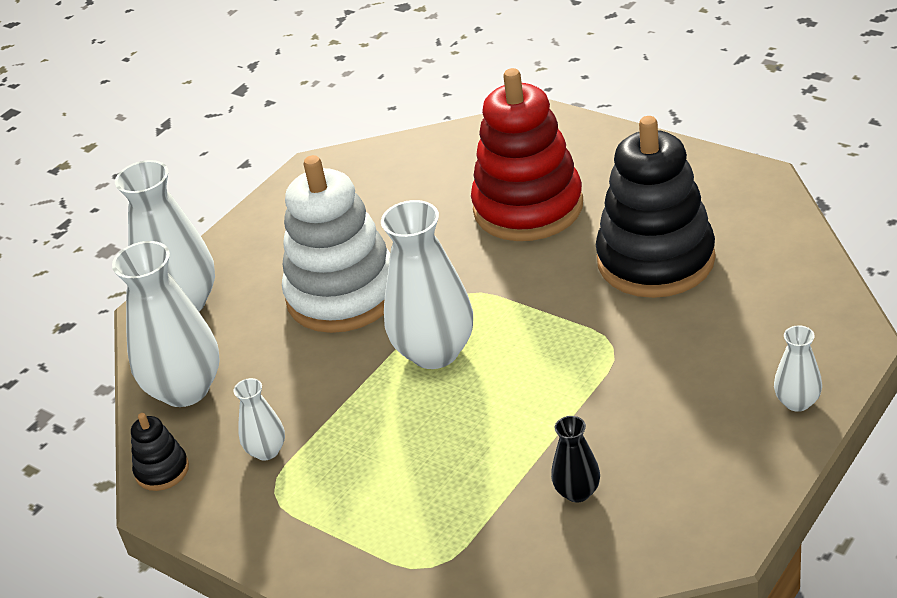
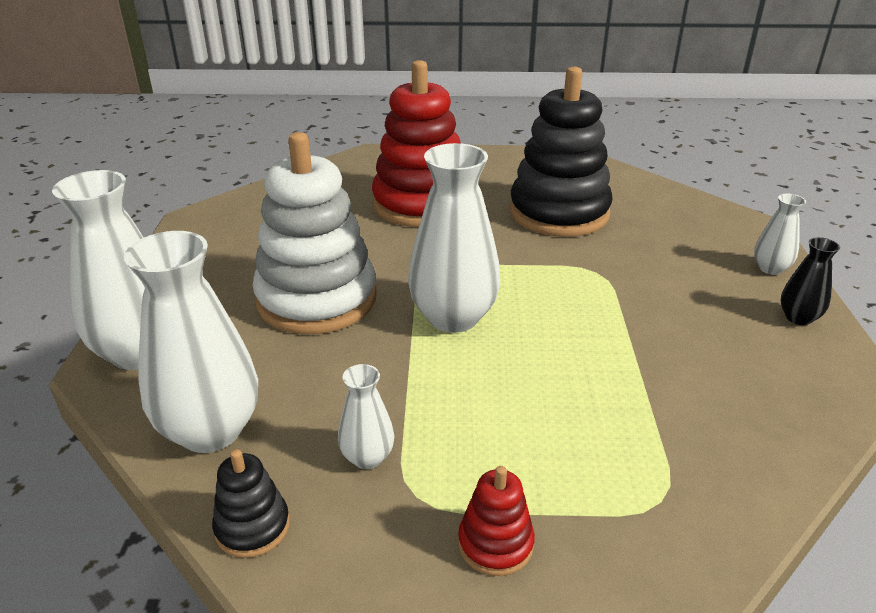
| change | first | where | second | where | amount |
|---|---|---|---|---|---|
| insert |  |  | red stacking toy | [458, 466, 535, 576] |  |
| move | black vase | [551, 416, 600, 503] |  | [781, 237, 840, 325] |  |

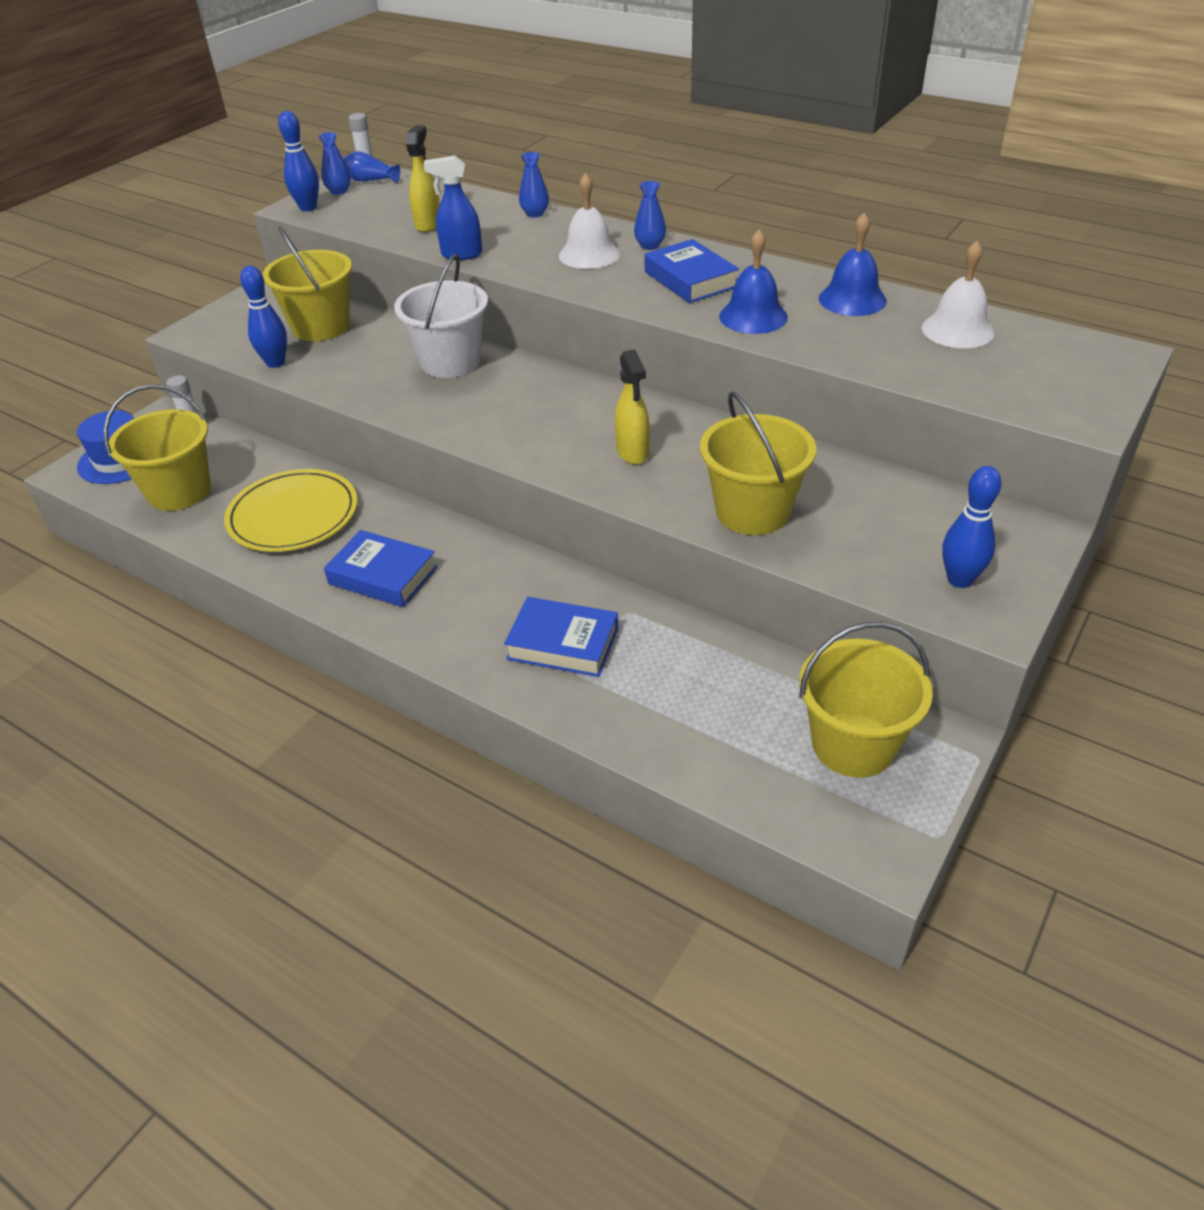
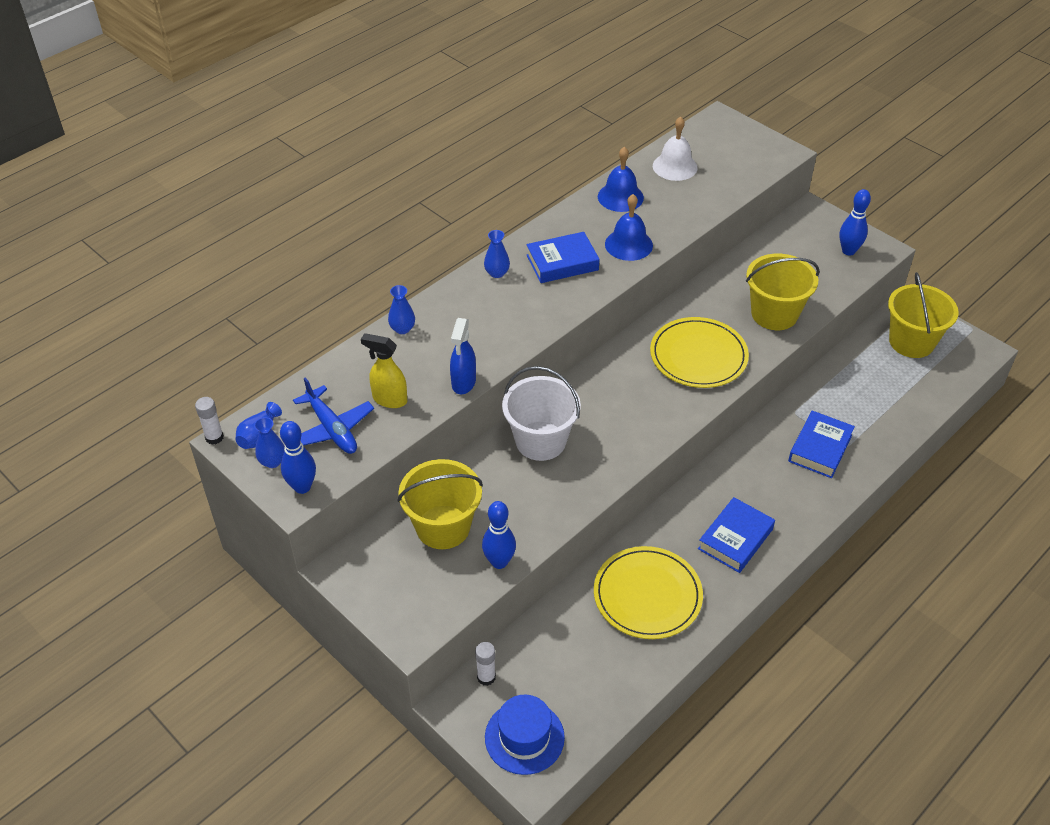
| change | first | where | second | where | amount |
|---|---|---|---|---|---|
| insert |  |  | blue plane | [293, 377, 374, 454] |  |
| replace | yellow spray bottle | [615, 349, 650, 465] | yellow plate | [650, 317, 749, 388] |  |
| delete | yellow bucket | [104, 385, 211, 511] |  |  |  |
| delete | white bell | [559, 173, 620, 269] |  |  |  |

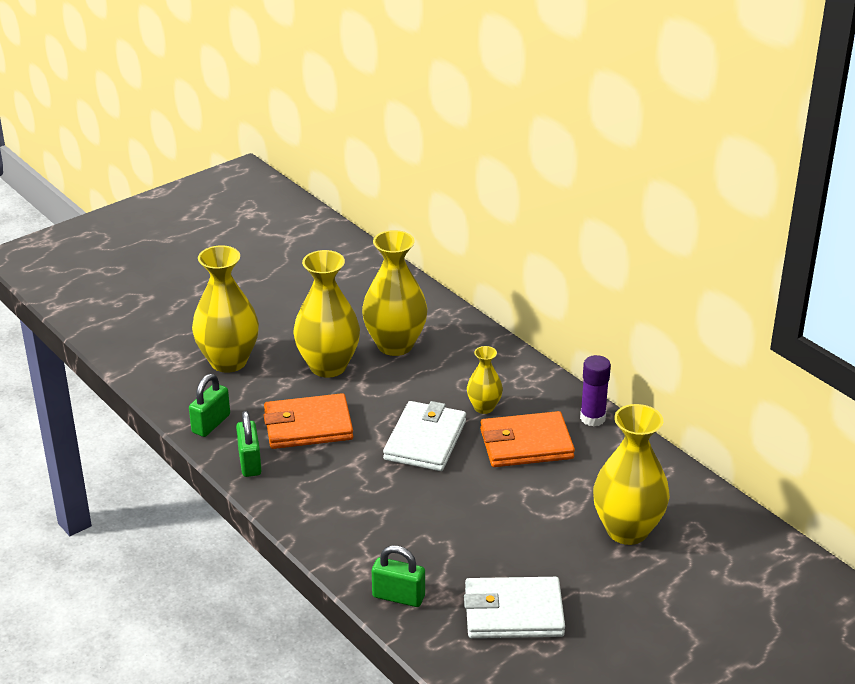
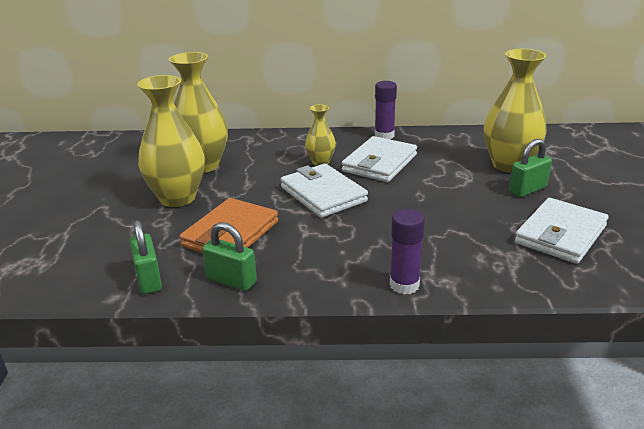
| change | first | where | second | where | amount |
|---|---|---|---|---|---|
| recolor | orange wallet | [480, 411, 575, 467] | white wallet | [342, 136, 417, 182] |  |
| insert |  |  | purple glue stick | [390, 209, 425, 295] |  |
| move | green padlock | [372, 545, 425, 607] |  | [509, 139, 552, 197] |  |
| delete | yellow vase | [192, 245, 259, 373] |  |  |  |

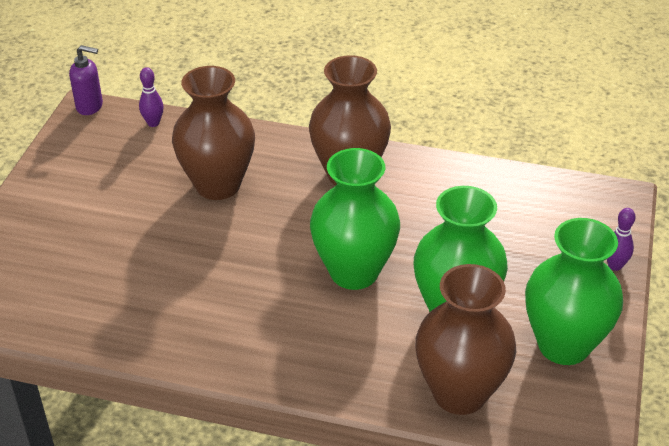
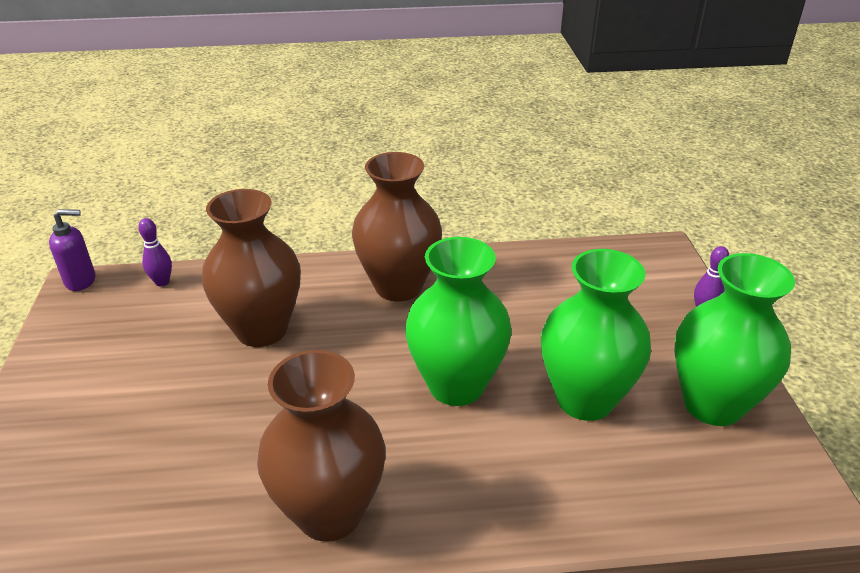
| change | first | where | second | where | amount |
|---|---|---|---|---|---|
| move | brown vase | [415, 264, 516, 415] |  | [257, 350, 386, 542] |  |

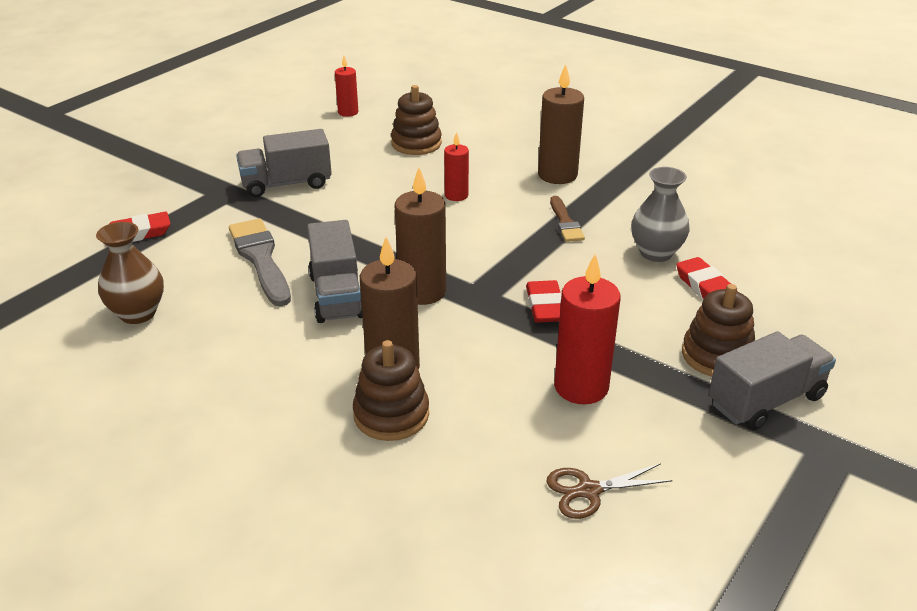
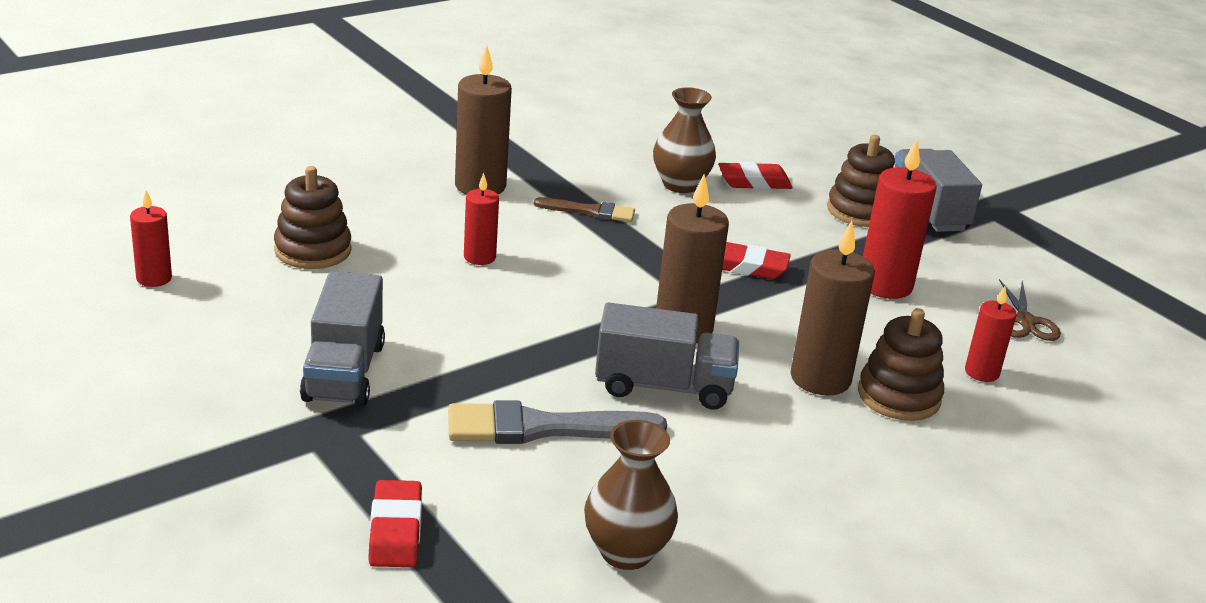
| change | first | where | second | where | amount |
|---|---|---|---|---|---|
| recolor | grey vase | [631, 167, 690, 262] | brown vase | [653, 87, 716, 193] |  |
| insert |  |  | red candle | [965, 287, 1017, 382] |  |

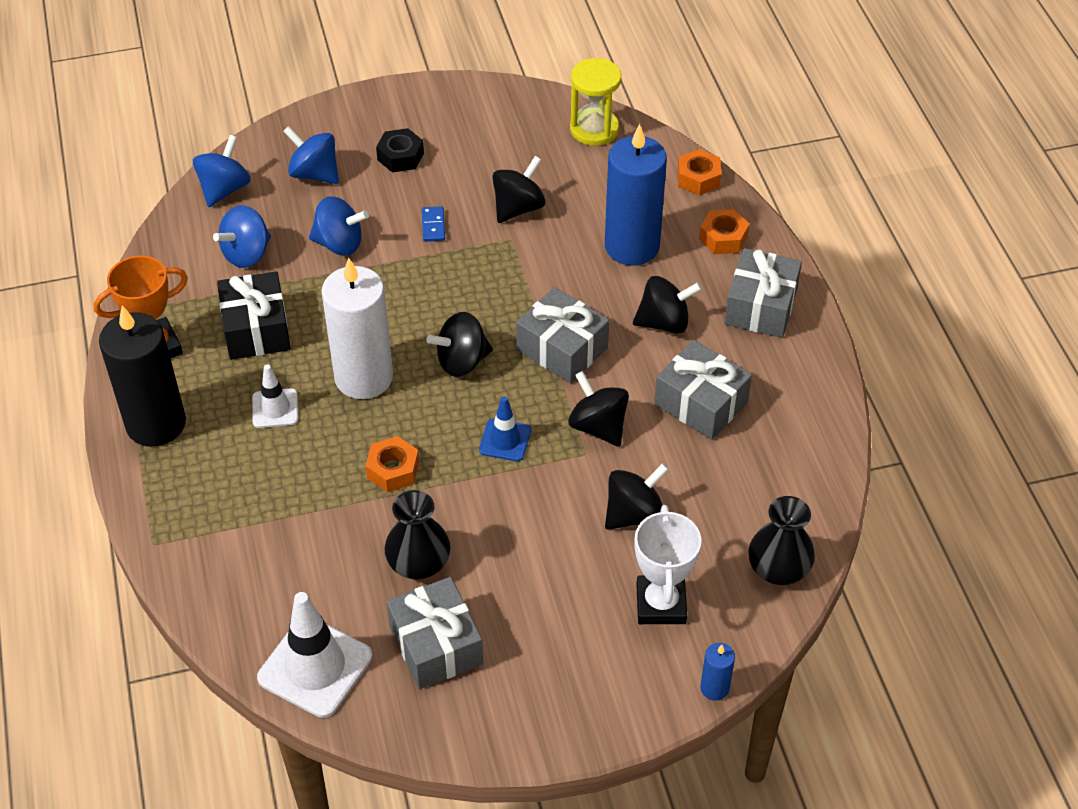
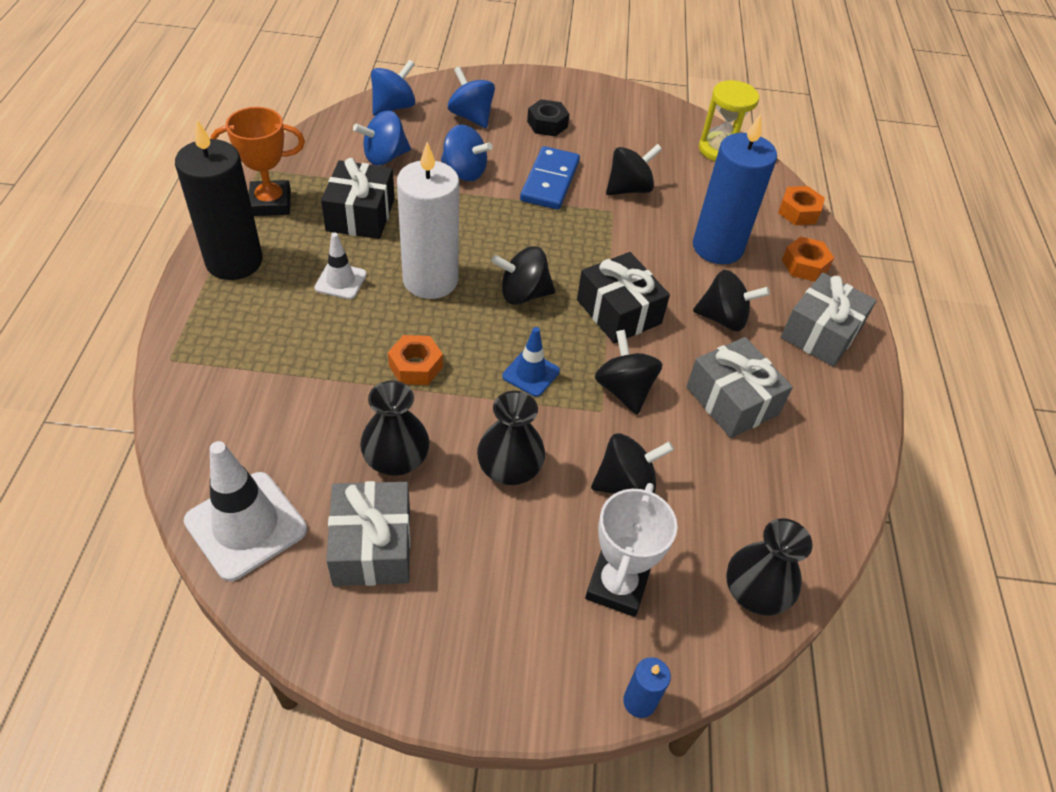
| change | first | where | second | where | amount |
|---|---|---|---|---|---|
| insert |  |  | black vase | [477, 391, 545, 485] |  |
| resize | blue domino | [422, 206, 445, 242] |  | [520, 146, 580, 210] | x2.07 |
| recolor | grey gift | [516, 287, 609, 384] | black gift | [577, 252, 670, 344] |  |

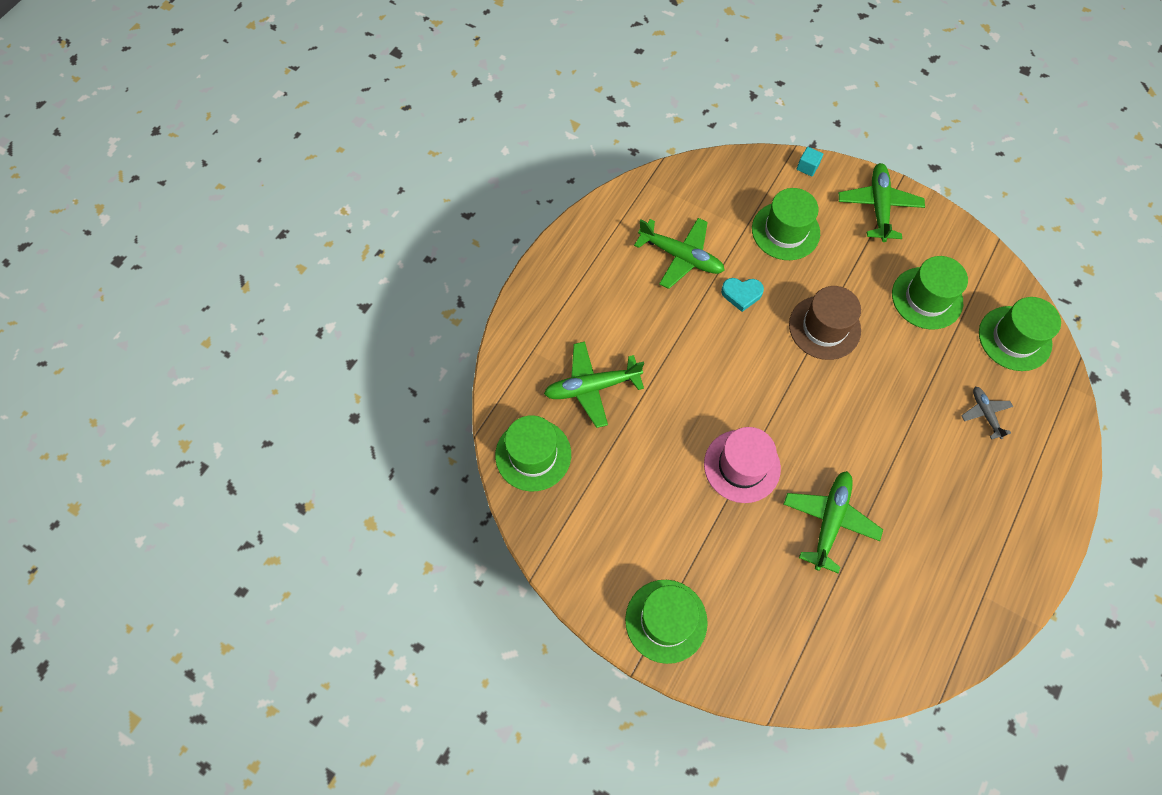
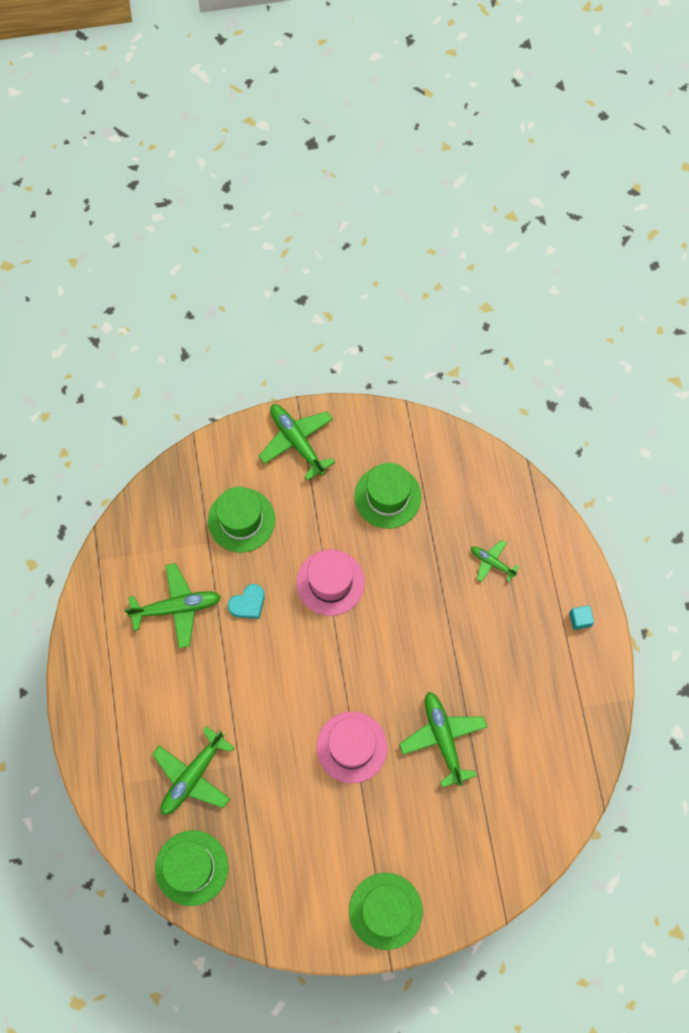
| change | first | where | second | where | amount |
|---|---|---|---|---|---|
| recolor | brown hat | [789, 286, 861, 360] | pink hat | [296, 549, 365, 616] |  |
| recolor | grey plane | [961, 387, 1013, 440] | green plane | [471, 540, 520, 582] |  |
| move | turquoise cube | [797, 147, 823, 177] |  | [569, 605, 594, 630] |  |
| delete | green hat | [979, 297, 1061, 371] |  |  |  |

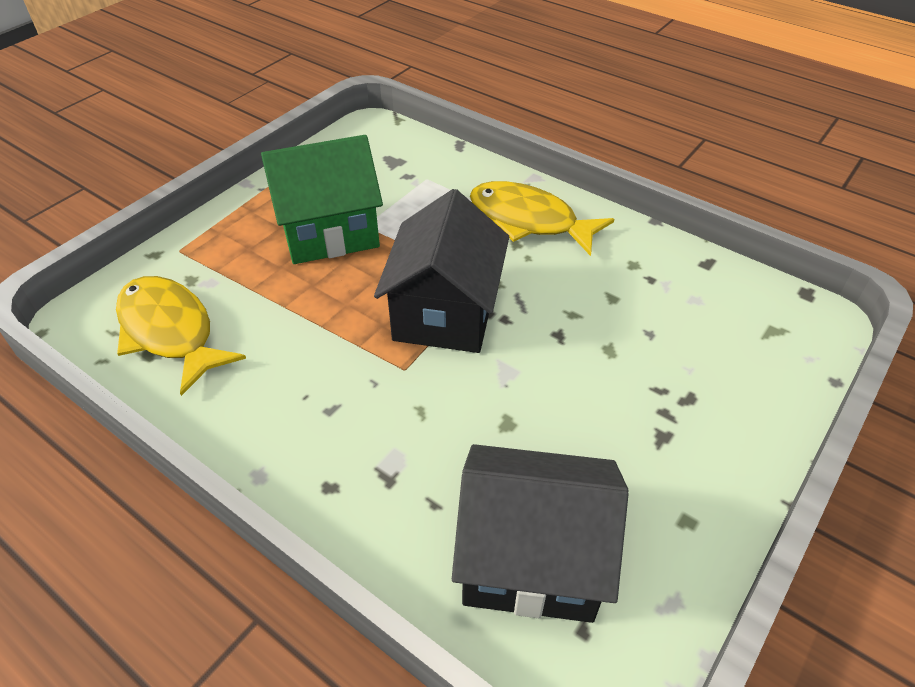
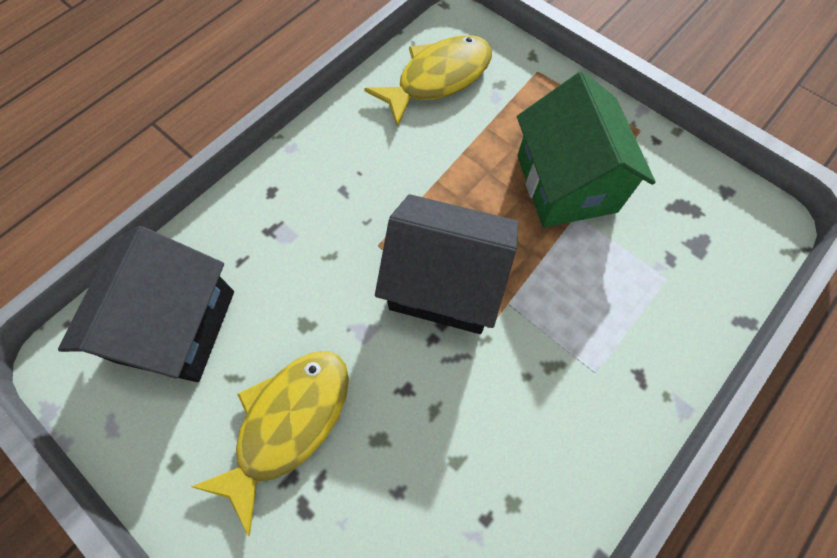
| change | first | where | second | where | amount |
|---|---|---|---|---|---|
| move | yellow fish | [470, 181, 614, 256] |  | [191, 351, 349, 536] |  |

